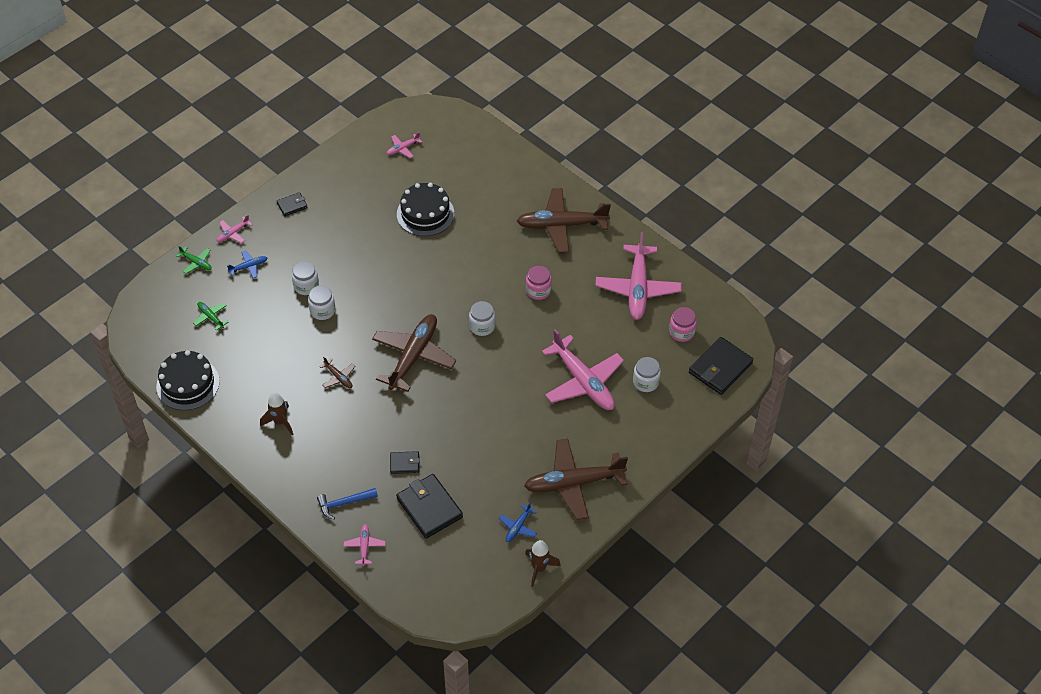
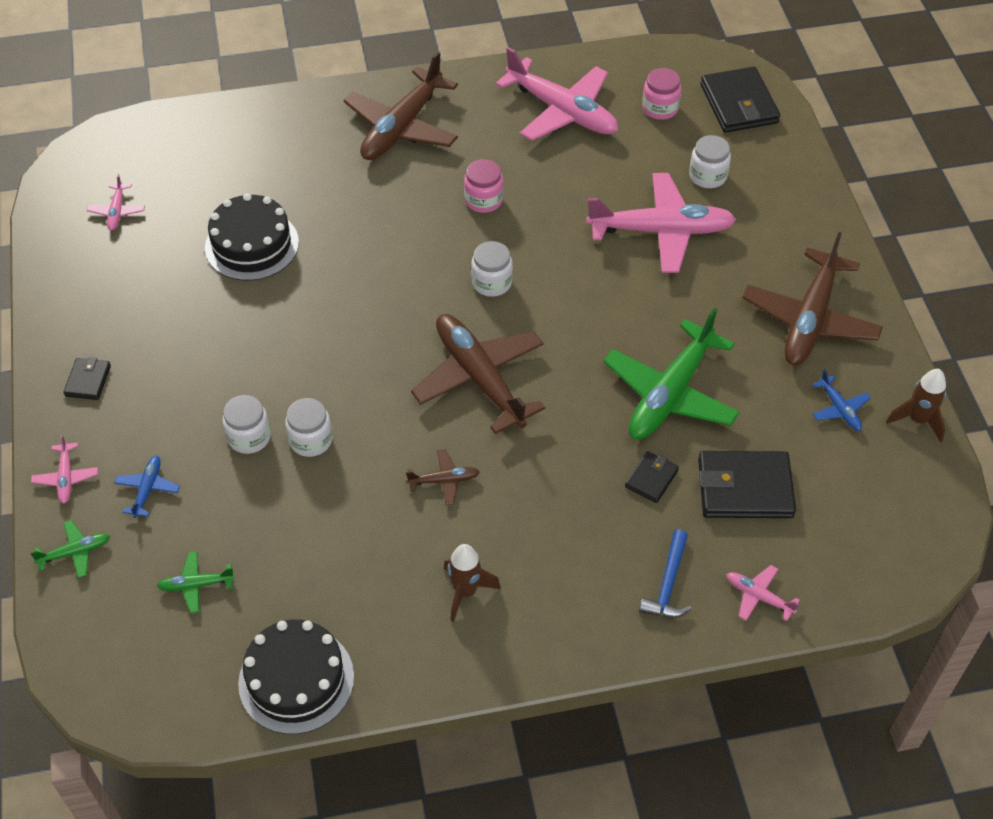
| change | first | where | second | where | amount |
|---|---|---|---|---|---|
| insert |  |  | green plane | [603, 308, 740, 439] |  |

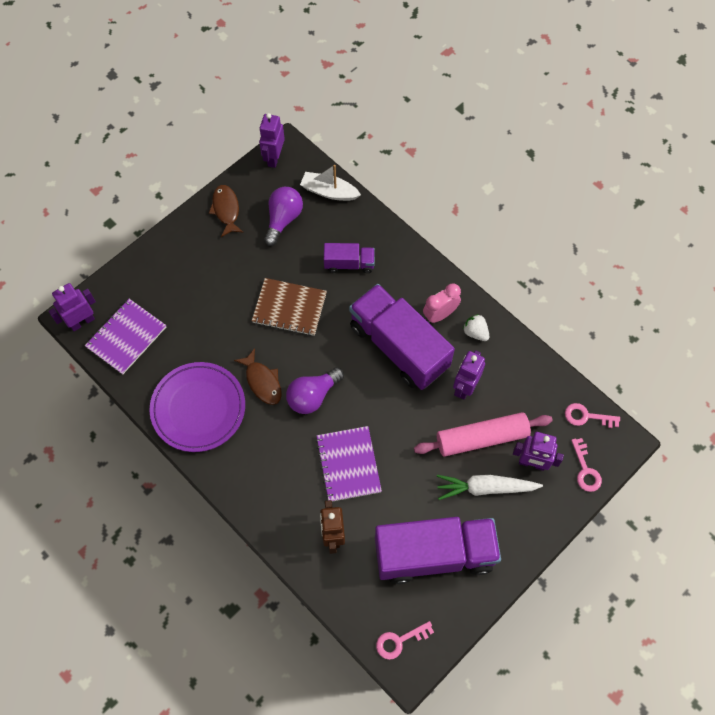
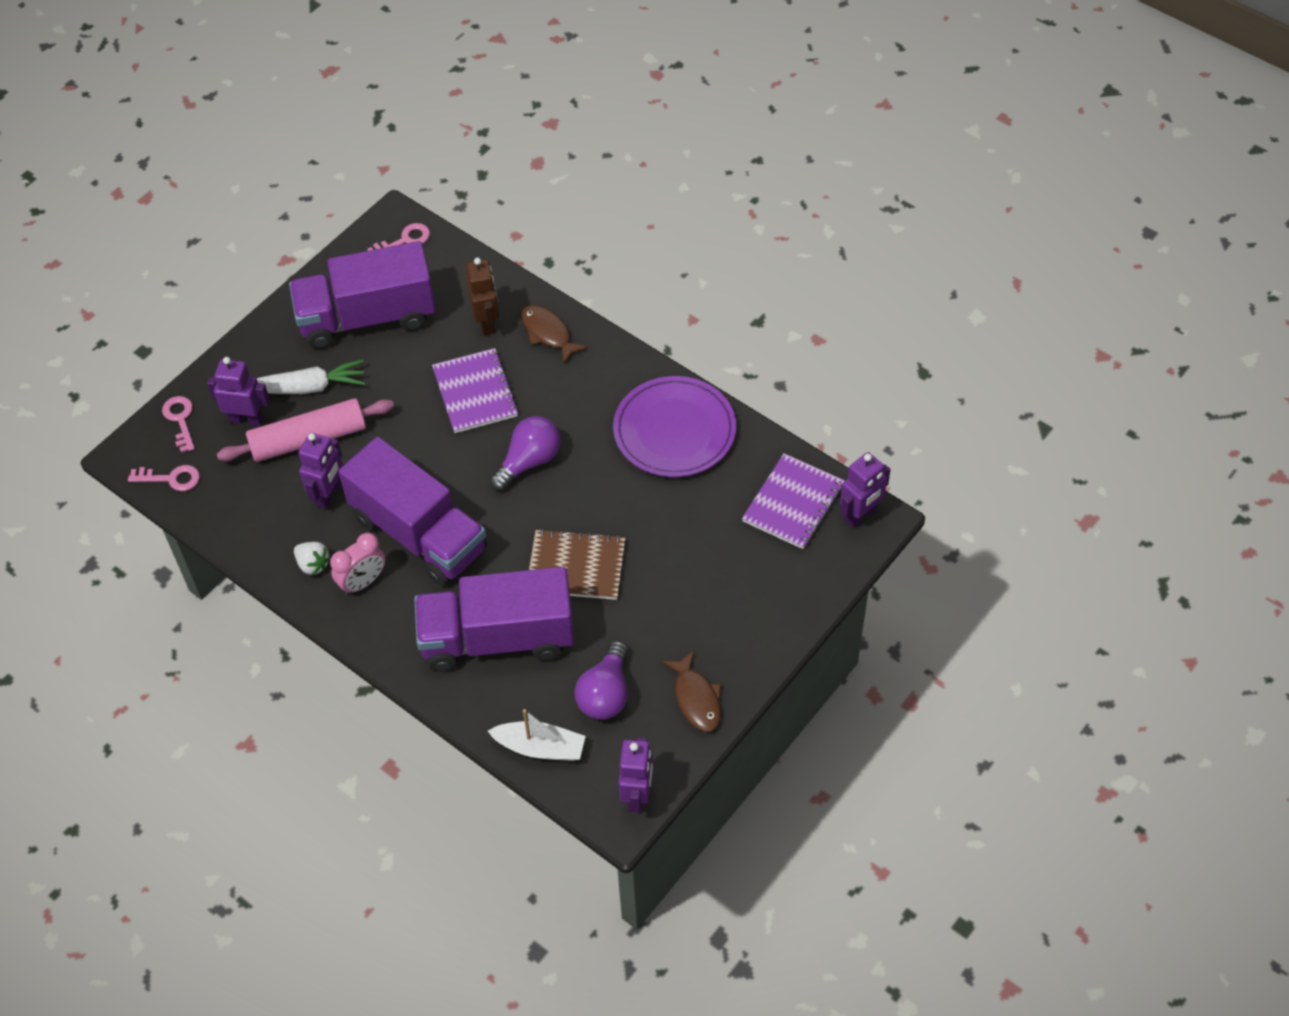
| change | first | where | second | where | amount |
|---|---|---|---|---|---|
| resize | purple truck | [324, 243, 375, 273] |  | [414, 567, 574, 672] | x2.06 |
| move | brown fish | [234, 348, 282, 405] |  | [521, 305, 588, 364] |  |

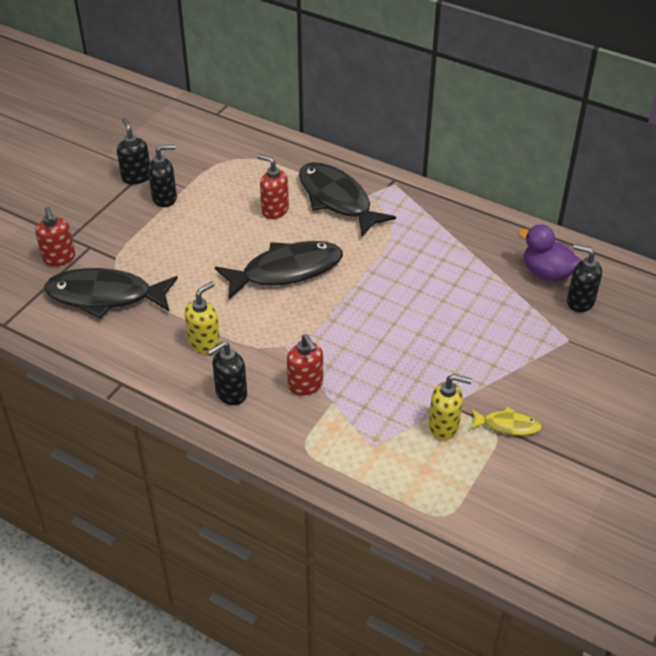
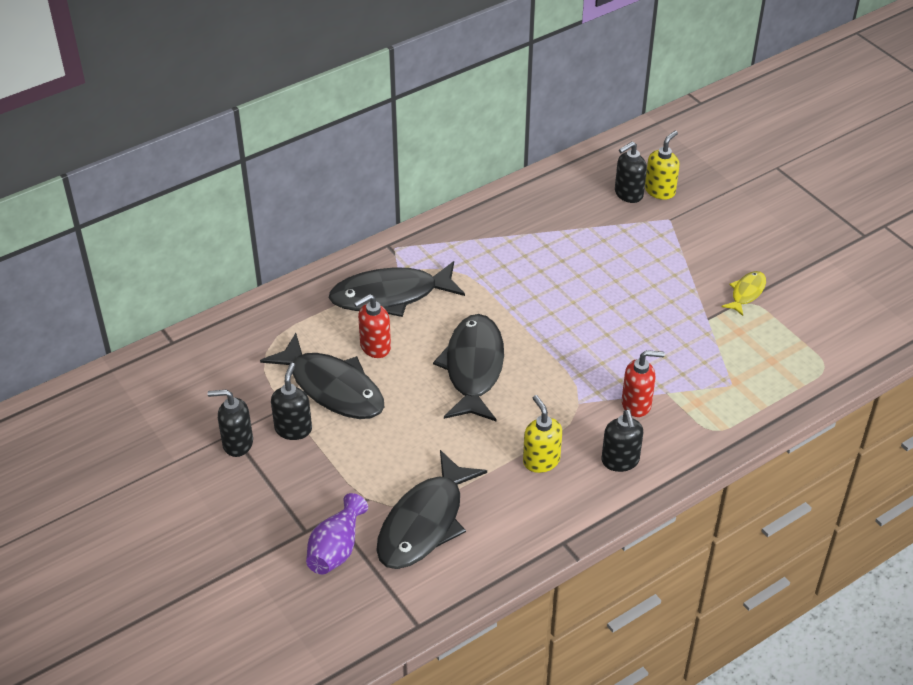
| change | first | where | second | where | amount |
|---|---|---|---|---|---|
| insert |  |  | black fish | [260, 333, 384, 419] |  |
| replace | red soap dispenser | [35, 207, 75, 266] | purple vase | [306, 493, 368, 575] |  |
| move | yellow soap dispenser | [429, 374, 472, 440] |  | [645, 131, 680, 200] |  |
| delete | purple duck | [518, 224, 581, 282] |  |  |  |

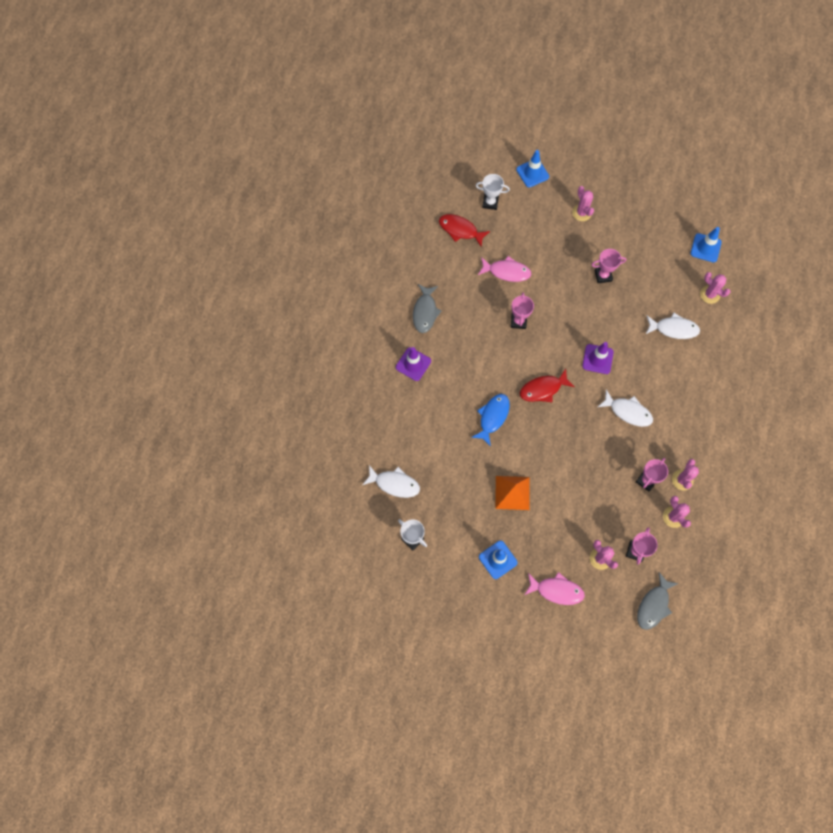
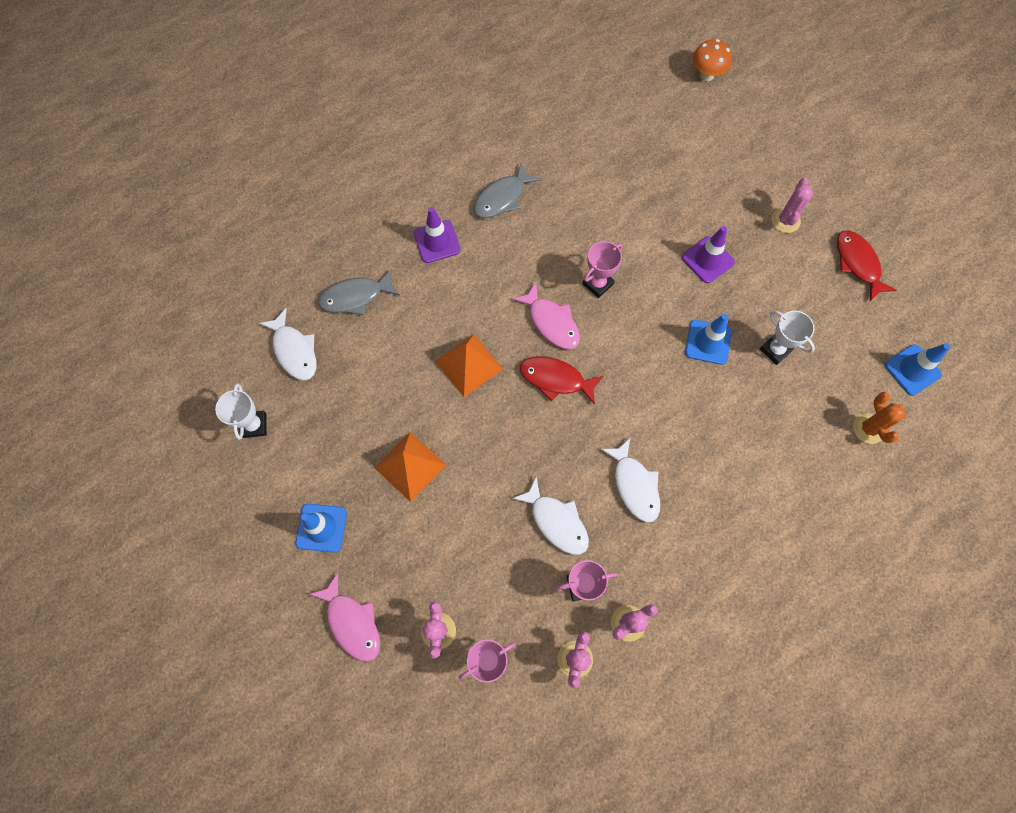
| change | first | where | second | where | amount |
|---|---|---|---|---|---|
| move | grey fish | [637, 572, 679, 630] |  | [318, 269, 400, 315] |  |
| replace | blue fish | [471, 394, 510, 447] | orange pyramid | [436, 334, 503, 397] |  |
| move | pink fish | [478, 256, 532, 282] |  | [512, 282, 580, 349] |  |
| move | white fish | [646, 313, 700, 339] |  | [512, 477, 589, 555] |  |
| move | purple traffic cone | [582, 342, 614, 374] |  | [682, 226, 735, 283] |  |
| move | blue traffic cone | [516, 150, 549, 188] |  | [685, 314, 732, 365] |  |
| insert |  |  | orange mushroom | [692, 39, 732, 81] |  |
| move | white trophy | [476, 174, 510, 210] |  | [760, 310, 815, 365] |  |
| move | red fish | [439, 214, 490, 247] |  | [837, 230, 897, 301] |  |
| recolor | pink cactus | [700, 272, 730, 304] | orange cactus | [853, 392, 905, 444] |  |
| delete | pink trophy | [591, 249, 626, 283] |  |  |  |

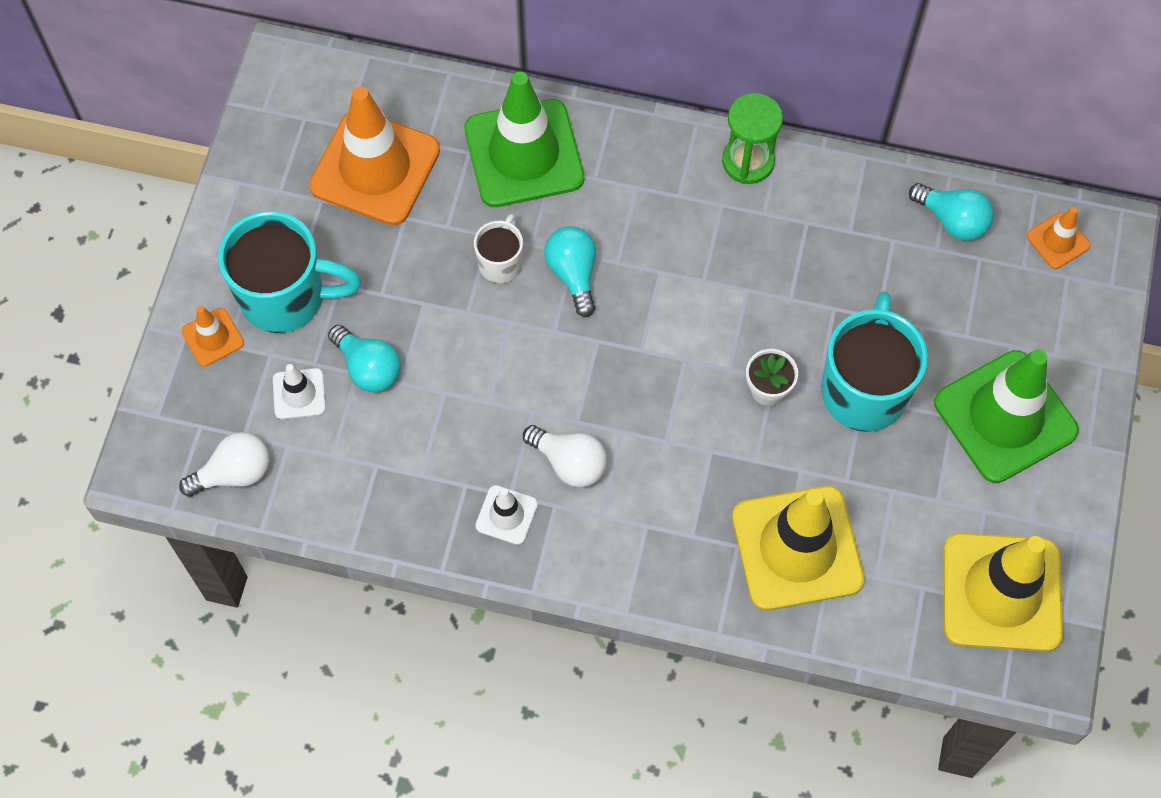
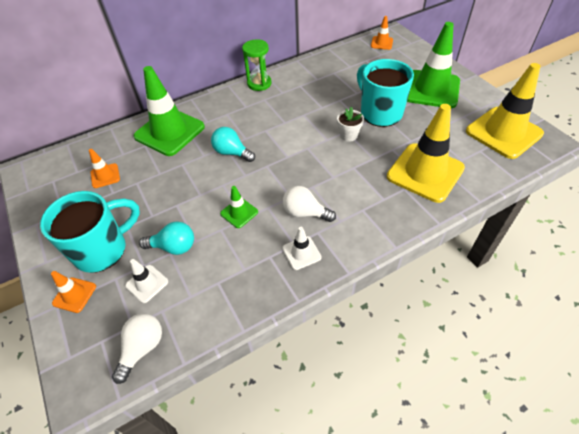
| change | first | where | second | where | amount |
|---|---|---|---|---|---|
| resize | orange traffic cone | [309, 87, 440, 225] |  | [89, 149, 120, 188] | x0.46 |
| insert |  |  | green traffic cone | [220, 186, 258, 228] |  |
| rotate | white light bulb | [523, 425, 607, 488] |  | [283, 186, 336, 222] | 150 degrees counterclockwise |
| delete | white mug | [474, 214, 523, 283] |  |  |  |
| delete | turquoise light bulb | [909, 183, 994, 241] |  |  |  |

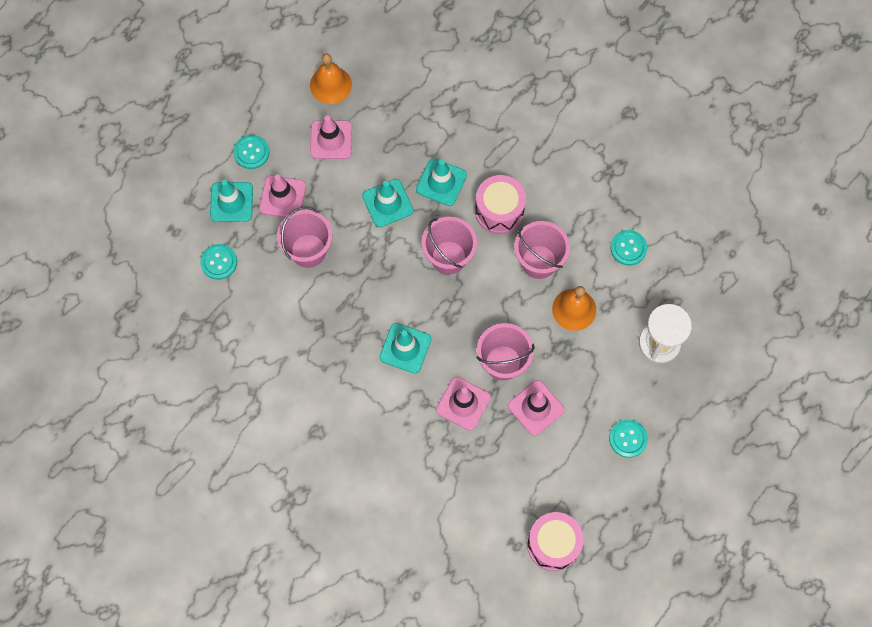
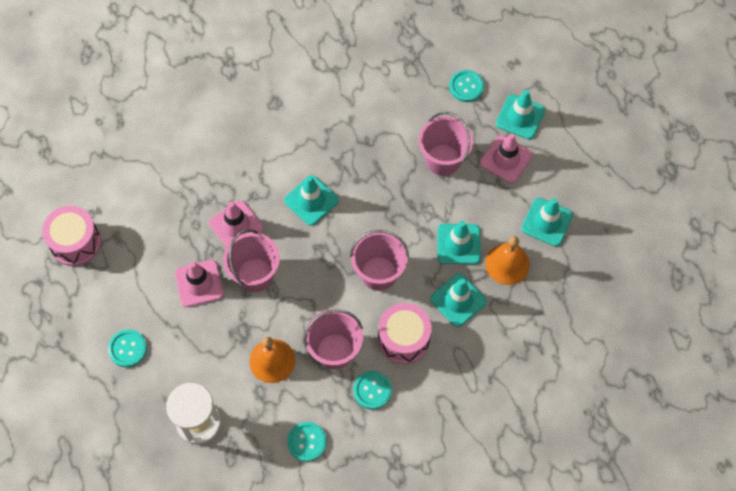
| change | first | where | second | where | amount |
|---|---|---|---|---|---|
| move | turquoise button | [233, 135, 270, 169] |  | [353, 371, 392, 410] |  |
| move | orange bell | [310, 54, 352, 104] |  | [485, 236, 530, 285] |  |
| recolor | pink traffic cone | [310, 116, 352, 159] | turquoise traffic cone | [521, 198, 573, 247] |  |

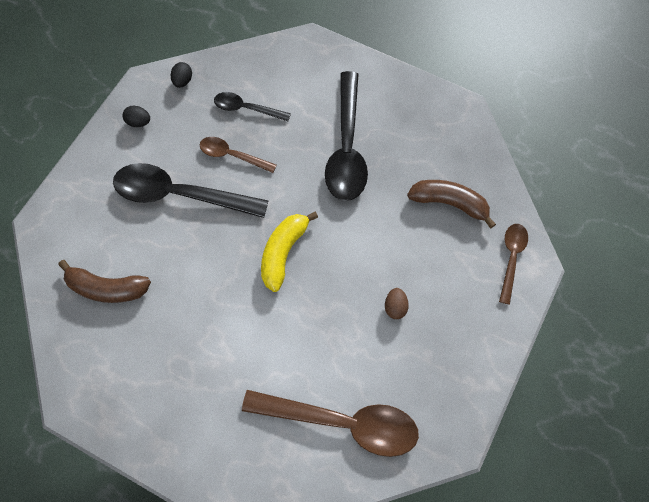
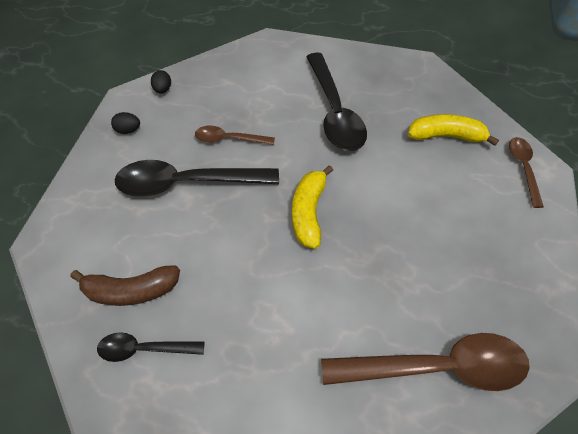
| change | first | where | second | where | amount |
|---|---|---|---|---|---|
| move | black spoon | [214, 92, 291, 121] |  | [97, 332, 205, 362] |  |
| recolor | brown banana | [407, 180, 496, 228] | yellow banana | [408, 114, 499, 146] |  |
| delete | brown egg | [385, 288, 409, 319] |  |  |  |

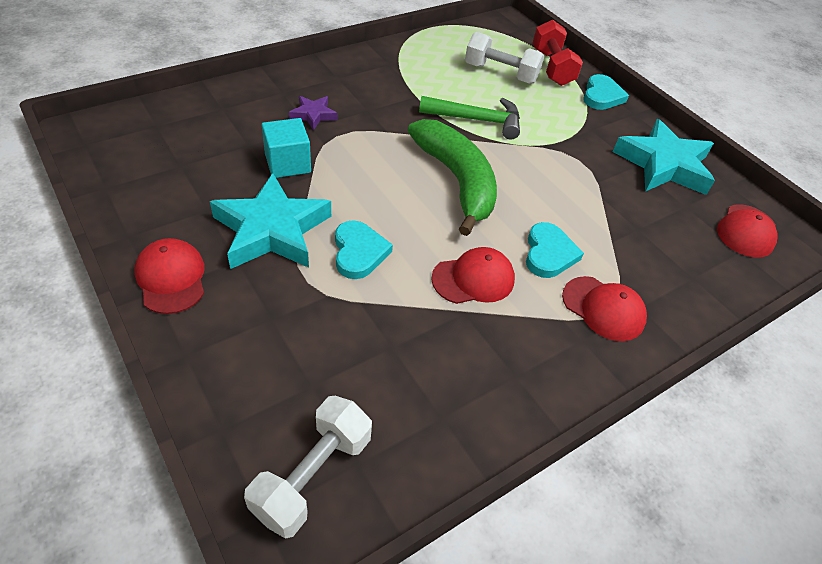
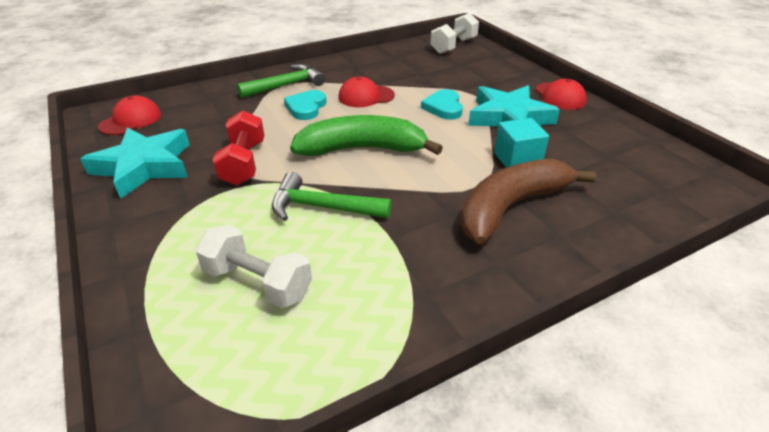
| change | first | where | second | where | amount |
|---|---|---|---|---|---|
| move | red dumbbell | [533, 20, 583, 86] |  | [213, 110, 264, 186] |  |
| replace | red cap | [562, 276, 647, 341] | green hammer | [237, 64, 325, 98] |  |
| rotate | green banana | [408, 119, 497, 236] |  | [290, 115, 443, 156] | 105 degrees clockwise |
| replace | purple star | [289, 96, 337, 131] | brown banana | [461, 158, 596, 244] |  |
| delete | turquoise heart | [583, 74, 629, 110] |  |  |  |

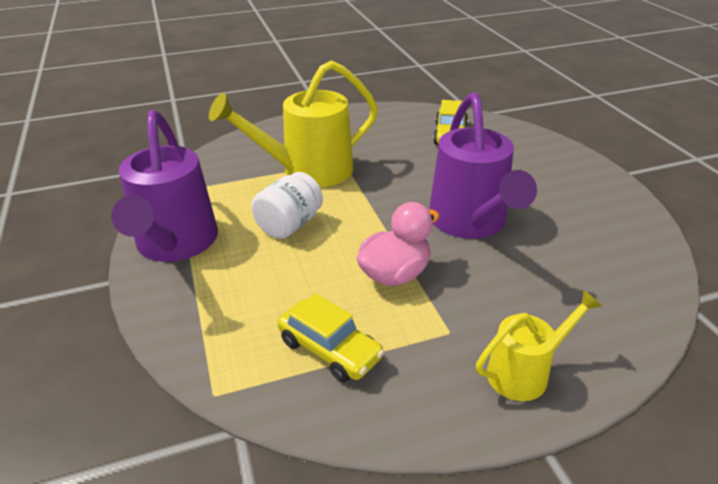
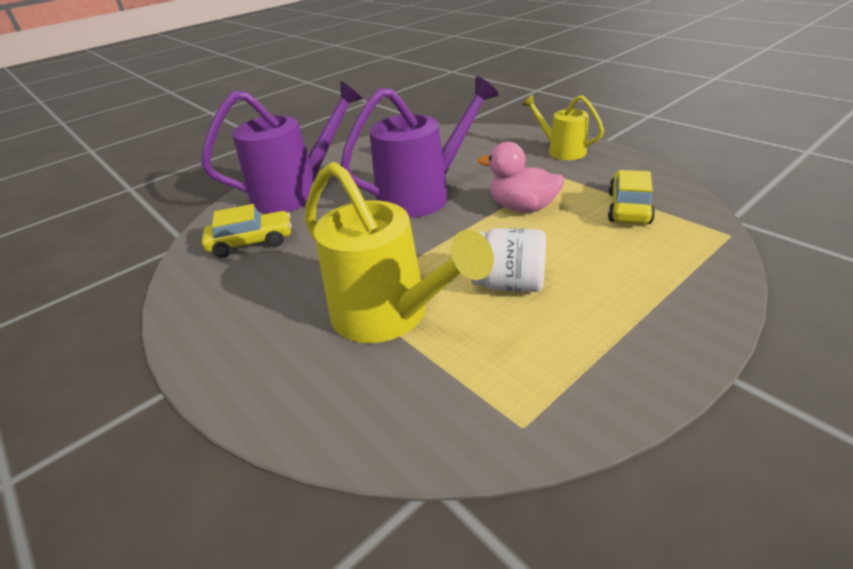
| change | first | where | second | where | amount |
|---|---|---|---|---|---|
| move | purple watering can | [111, 110, 218, 262] |  | [201, 80, 363, 213] |  |

